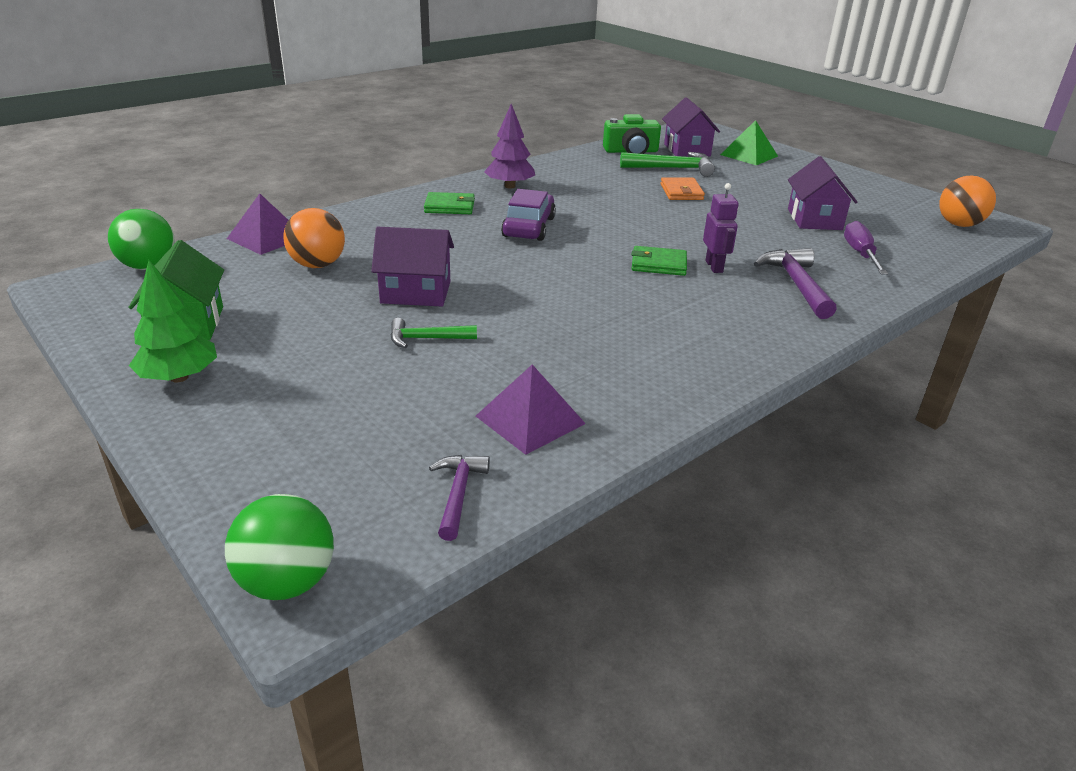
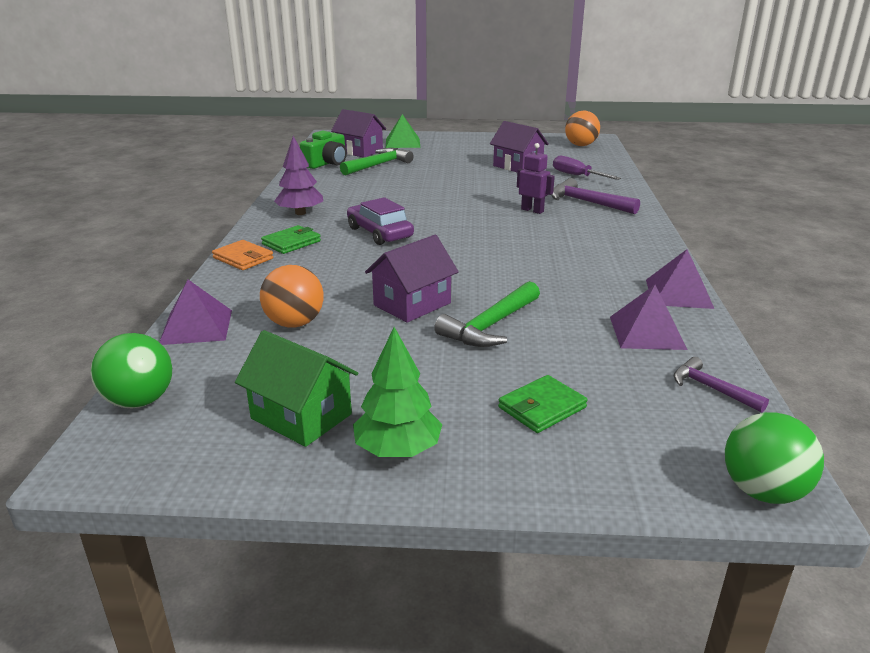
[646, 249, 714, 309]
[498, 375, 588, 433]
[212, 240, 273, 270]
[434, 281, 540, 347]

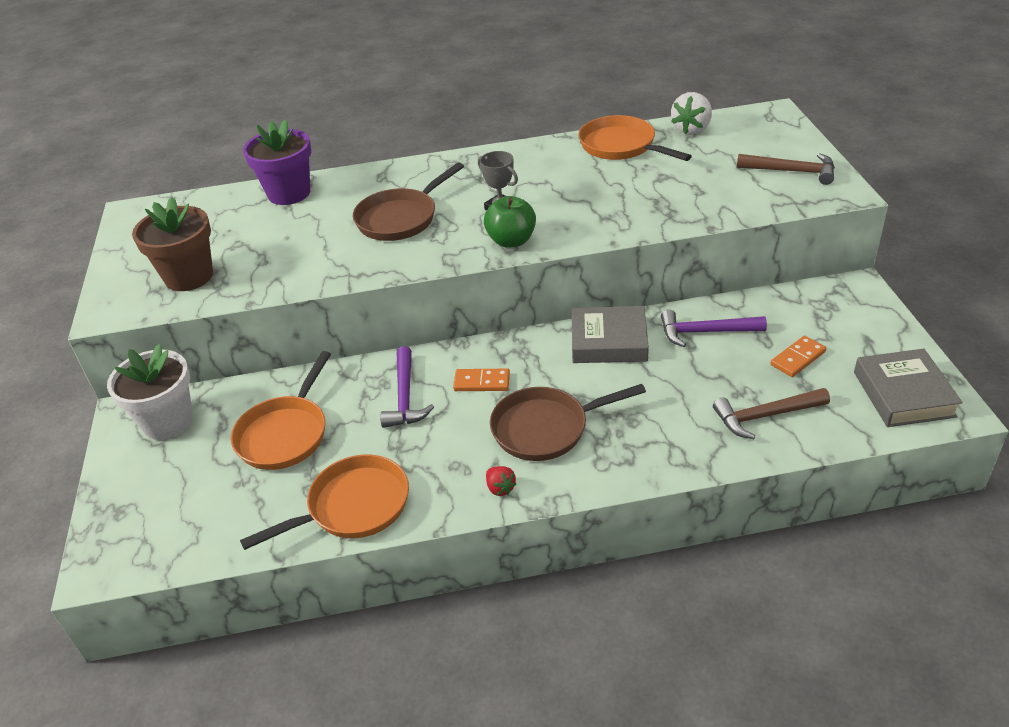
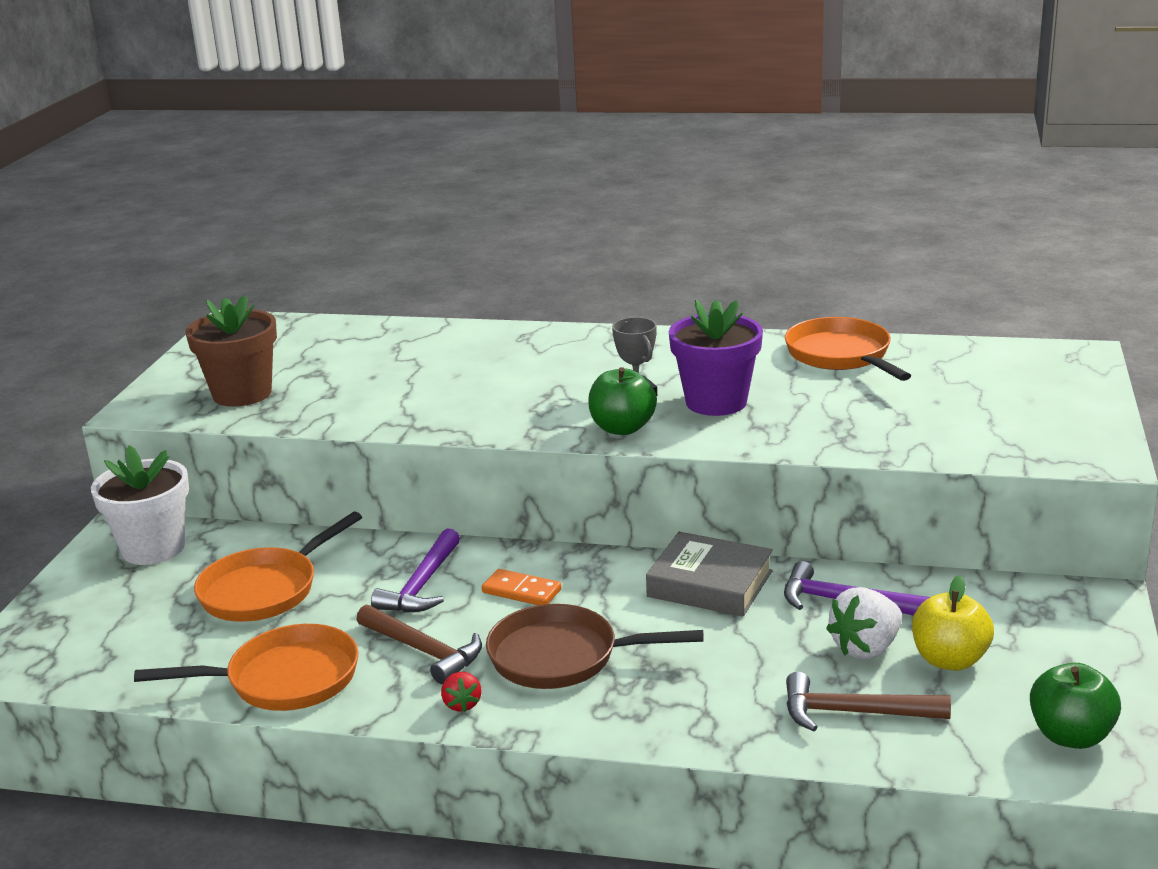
[353, 162, 464, 241] (first image)
[669, 300, 763, 416]
[826, 587, 902, 659]
[356, 605, 482, 684]
[912, 575, 994, 671]
[1030, 663, 1121, 749]

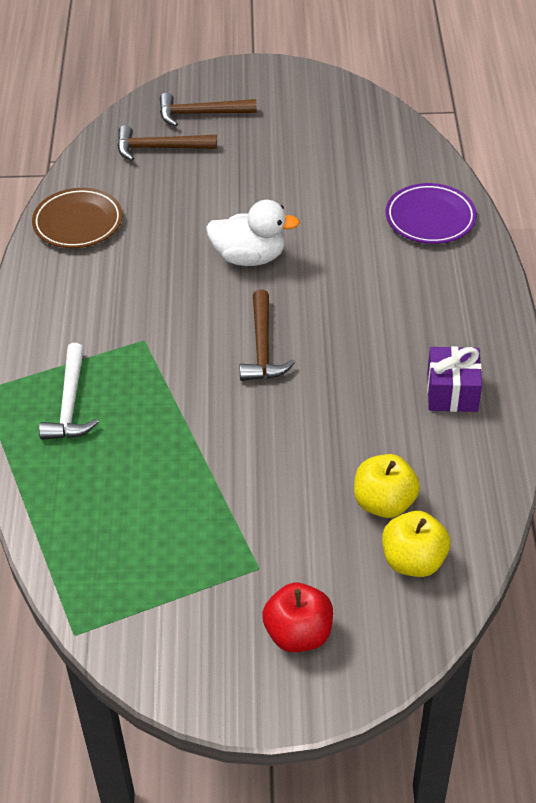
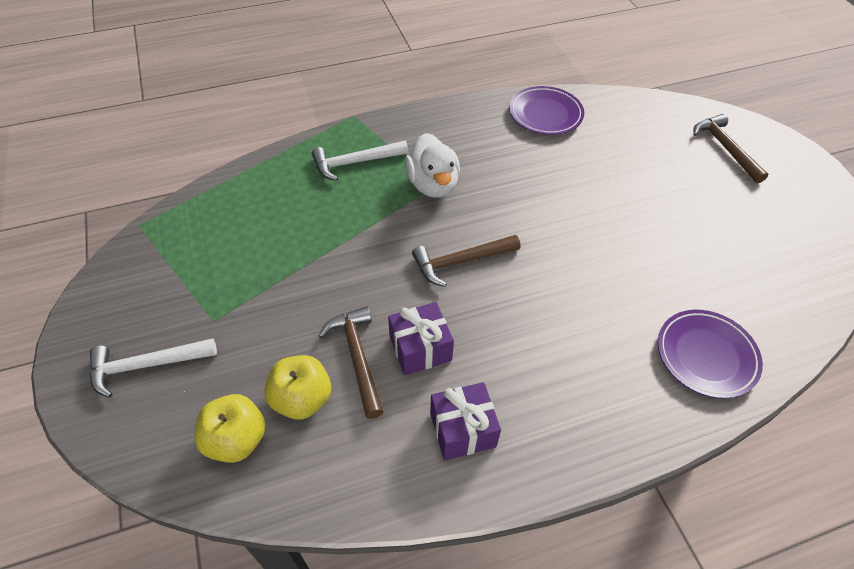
[388, 302, 454, 375]
[319, 306, 384, 419]
[405, 133, 460, 198]
[90, 338, 217, 398]
[509, 86, 584, 135]

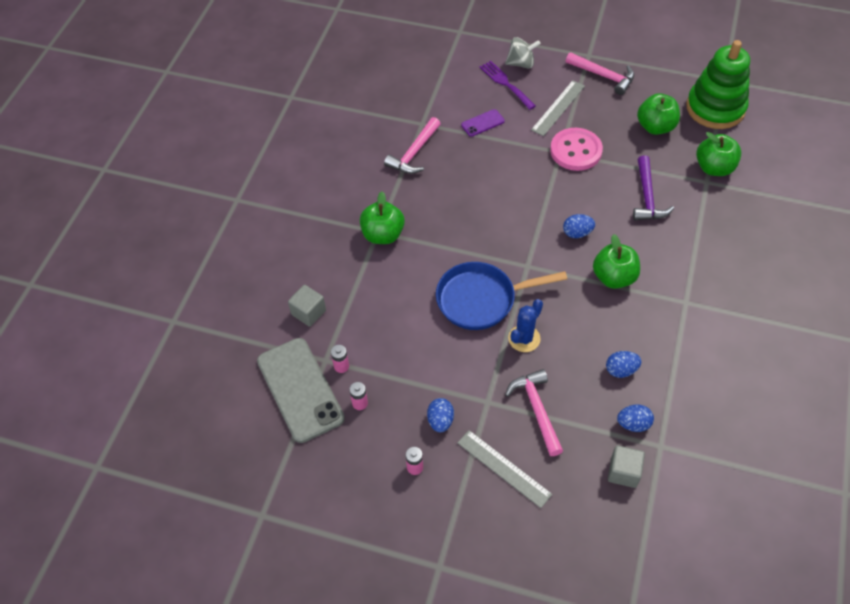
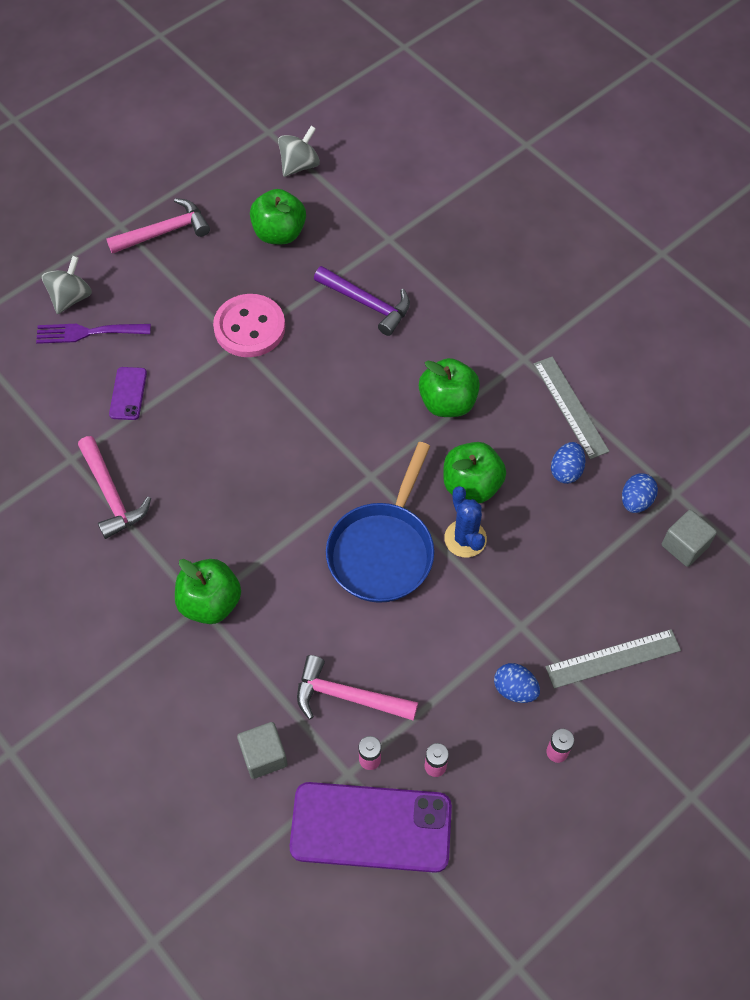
[563, 214, 595, 238] (first image)
[297, 655, 418, 721]
[534, 356, 609, 459]
[443, 442, 506, 503]
[278, 126, 320, 177]
[290, 782, 452, 873]

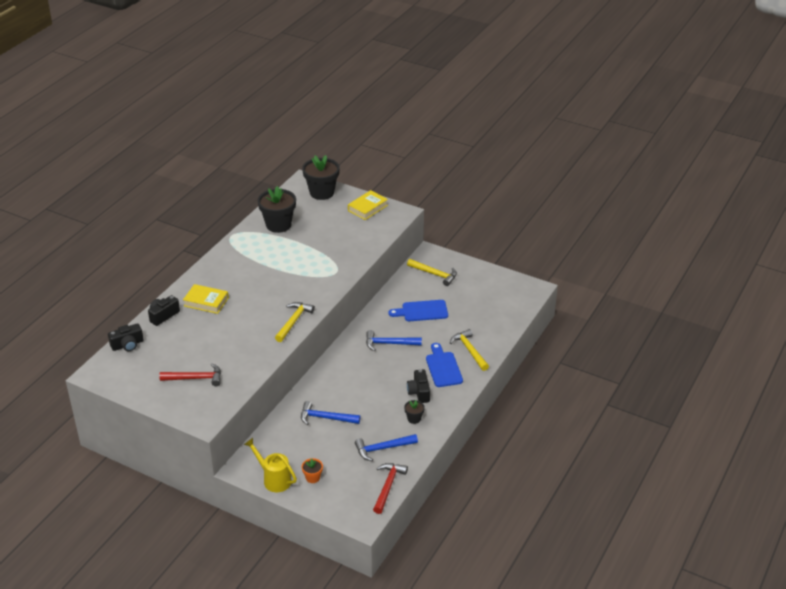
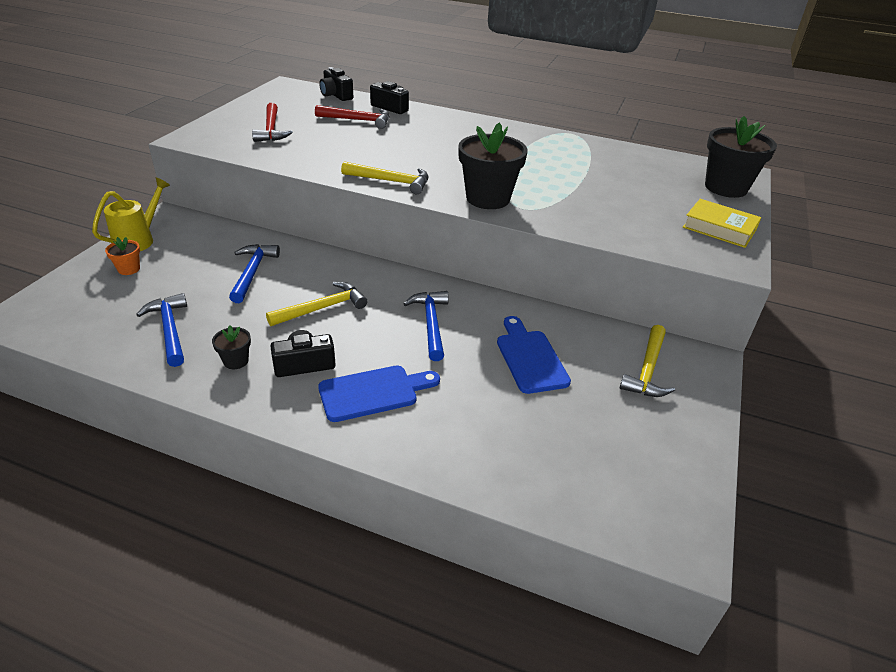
[183, 284, 229, 314] (first image)
[458, 122, 528, 209]
[315, 105, 389, 129]
[266, 282, 367, 326]

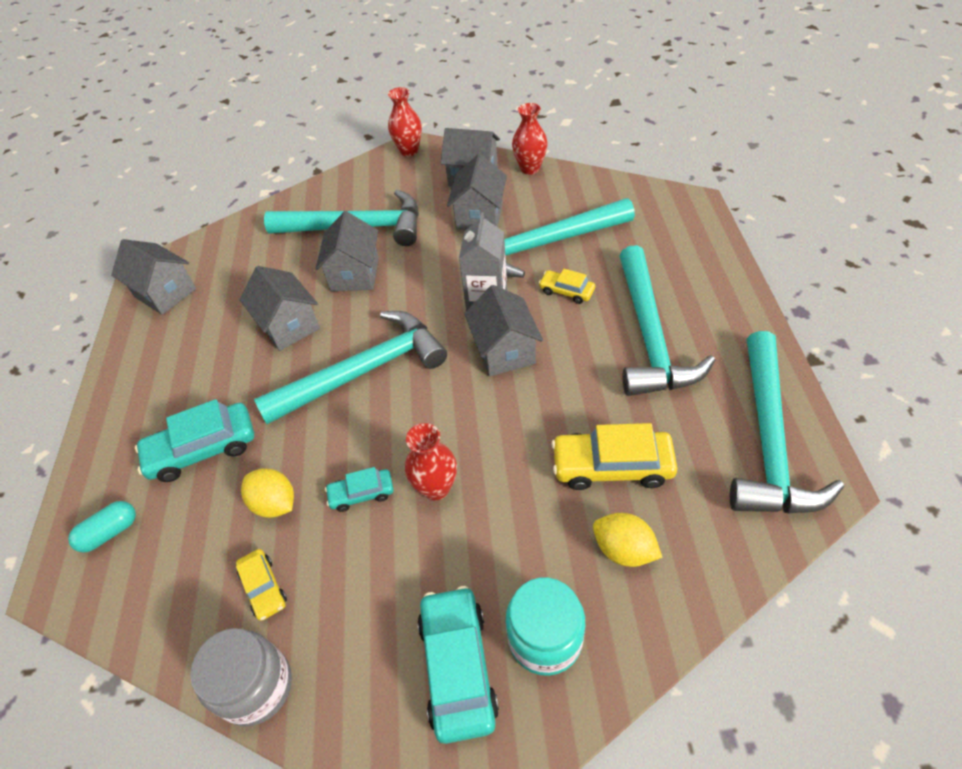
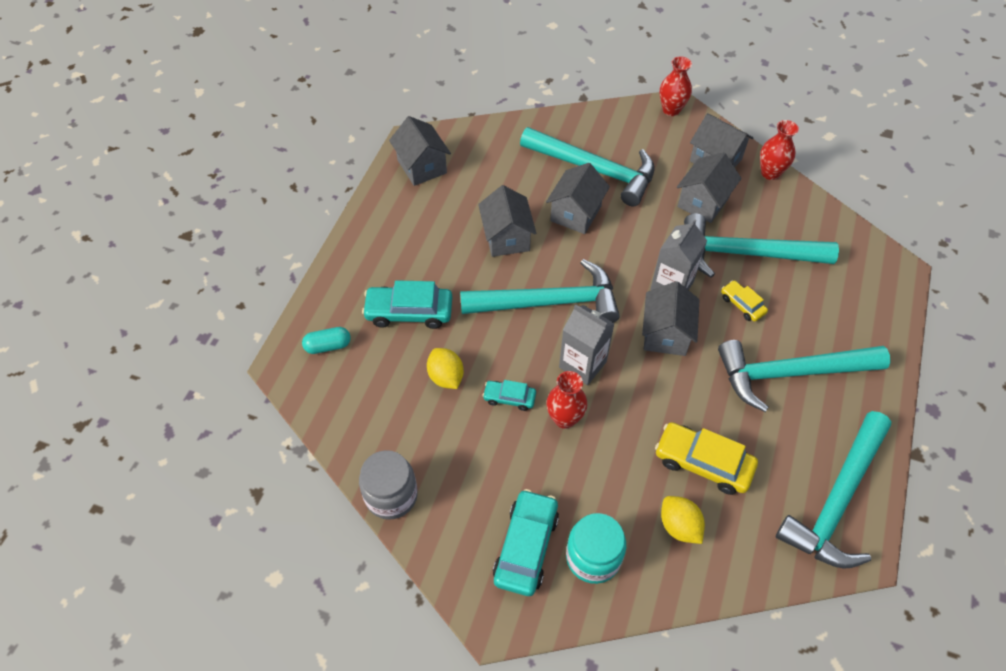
[236, 549, 287, 621] (first image)
[559, 304, 615, 385]
[718, 340, 890, 412]

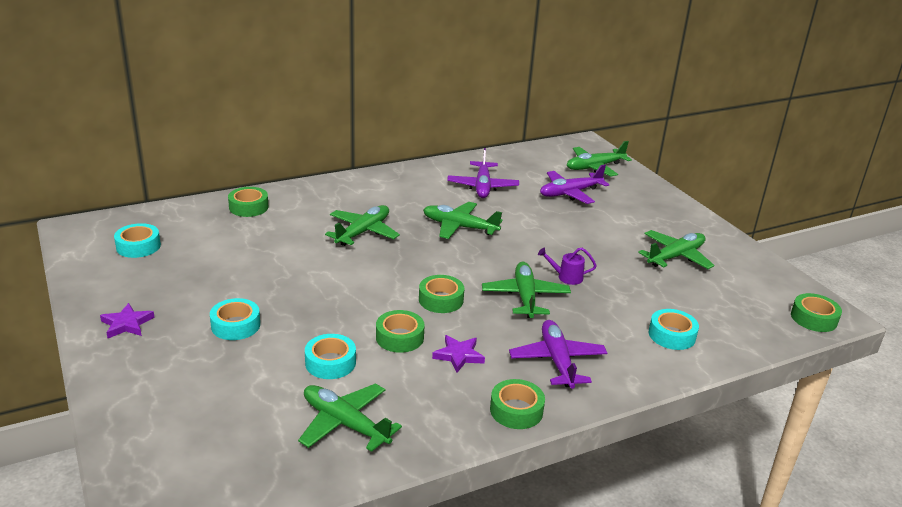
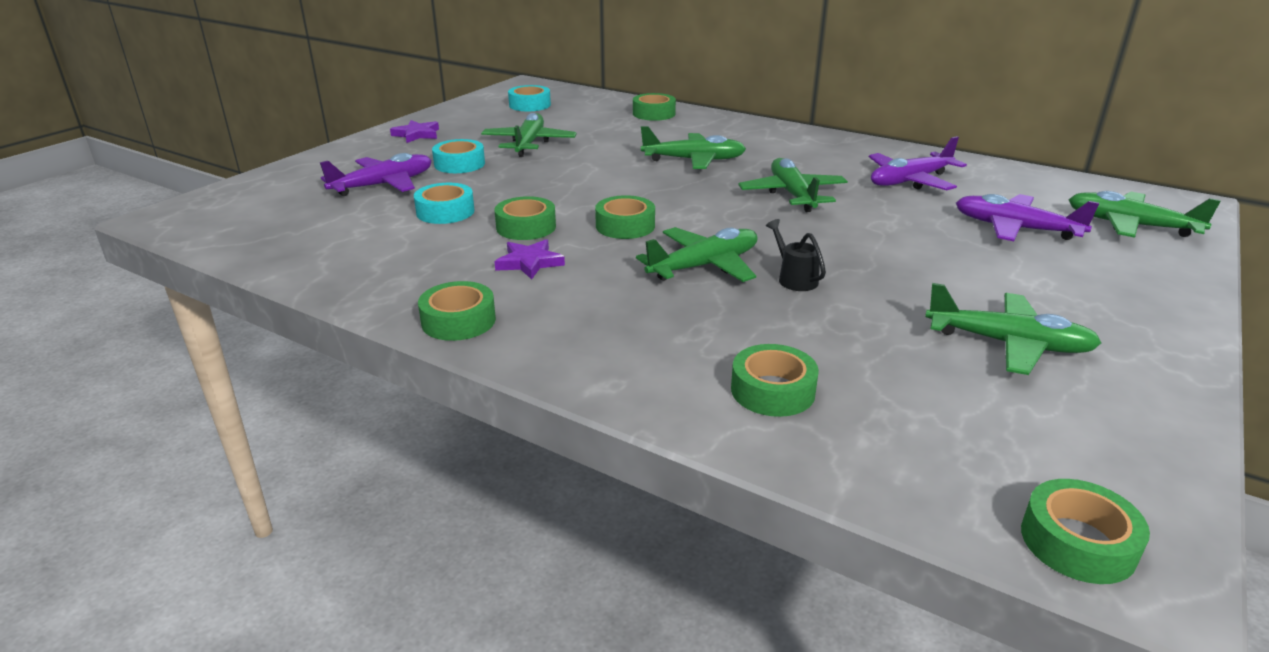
[481, 113, 577, 157]
[320, 153, 432, 196]
[766, 219, 826, 291]
[731, 344, 819, 417]

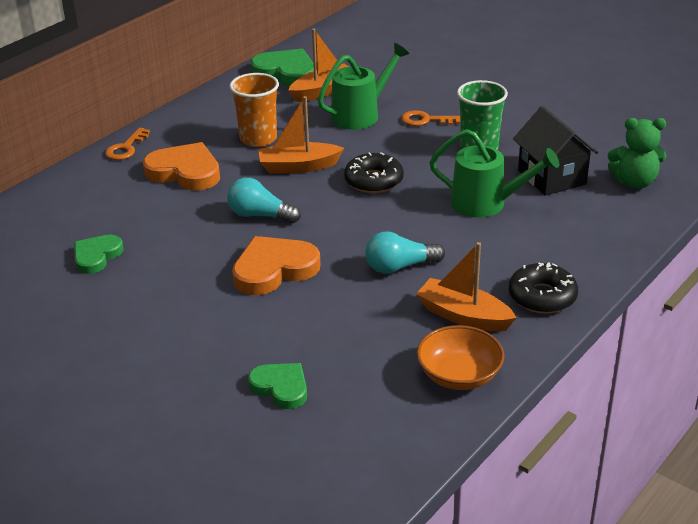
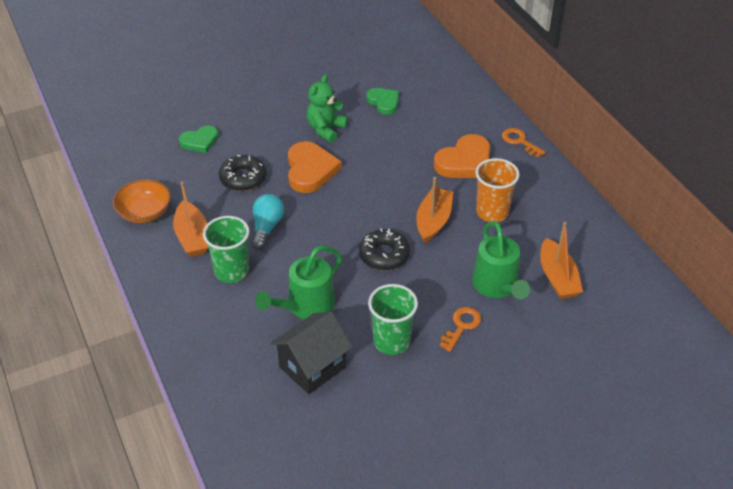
[227, 178, 301, 223] (first image)
[251, 49, 314, 87] (first image)
[203, 216, 250, 283]
[219, 155, 267, 191]
[307, 74, 348, 142]
[173, 182, 208, 257]
[270, 311, 353, 394]

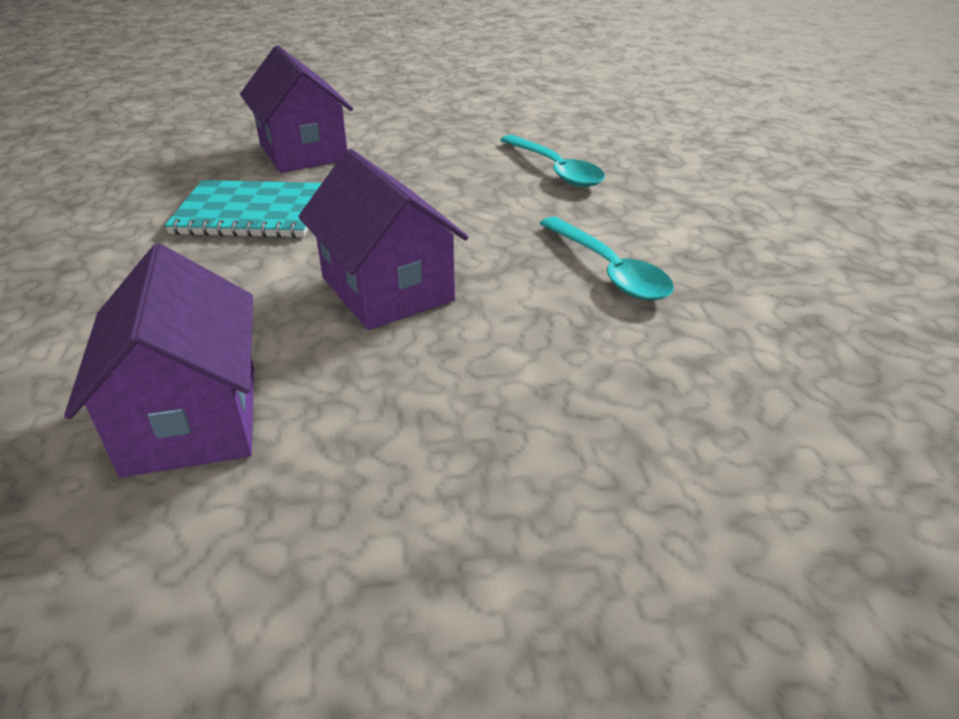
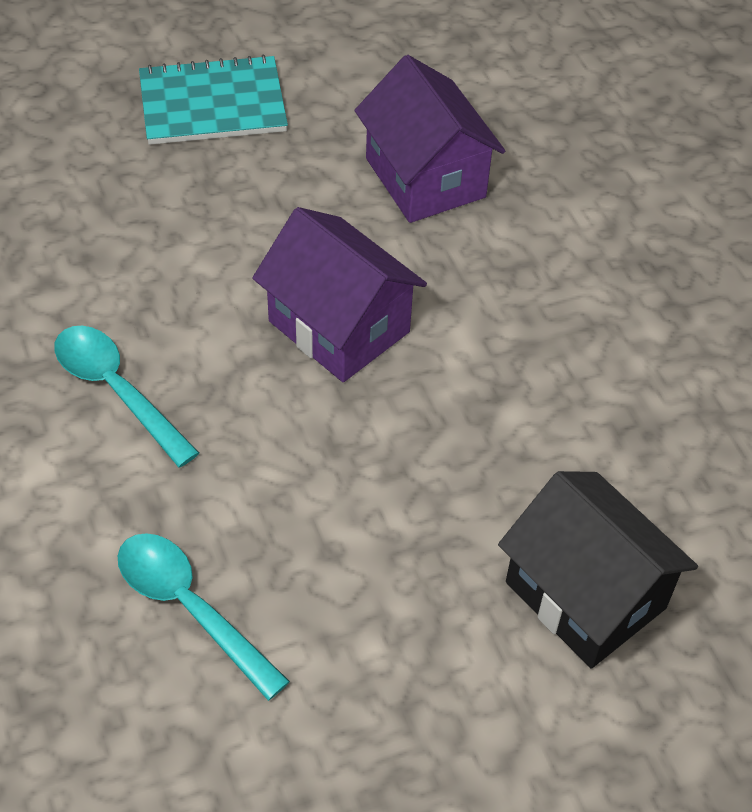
[139, 55, 288, 145]
[498, 471, 698, 668]

